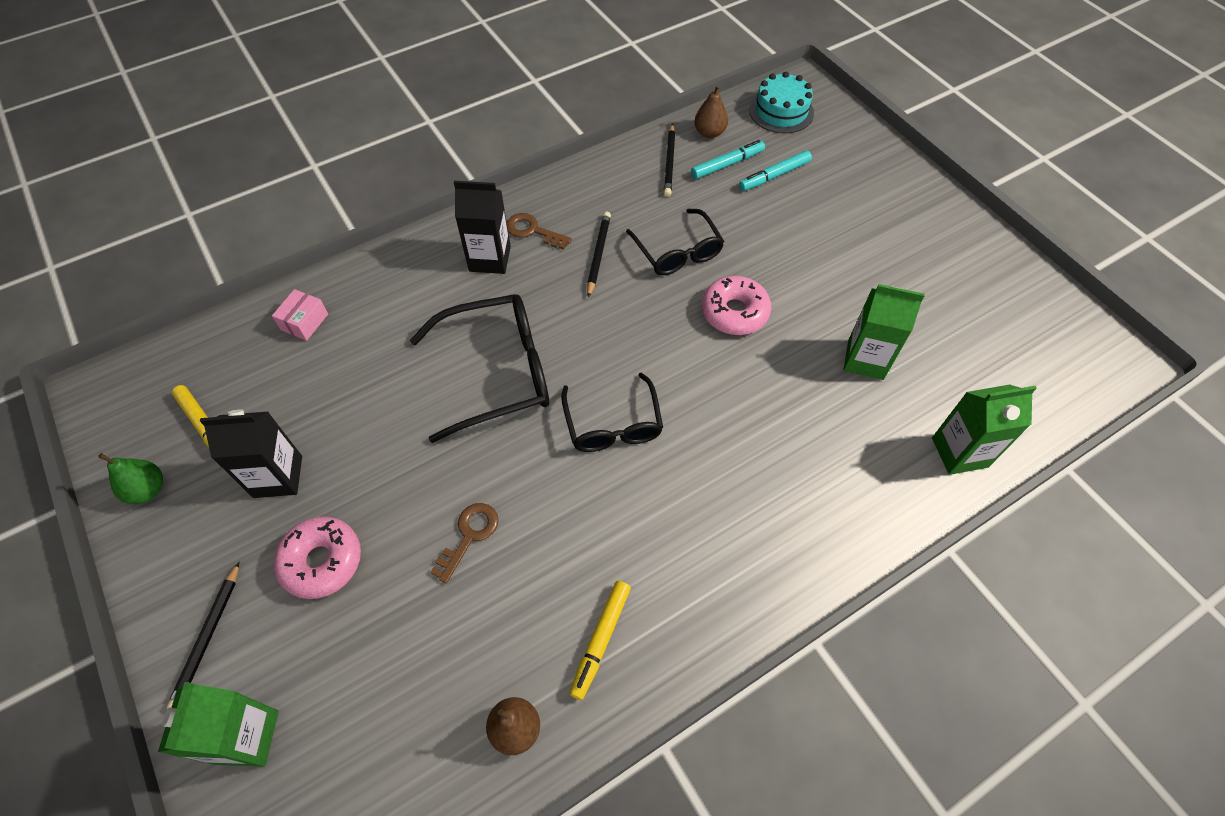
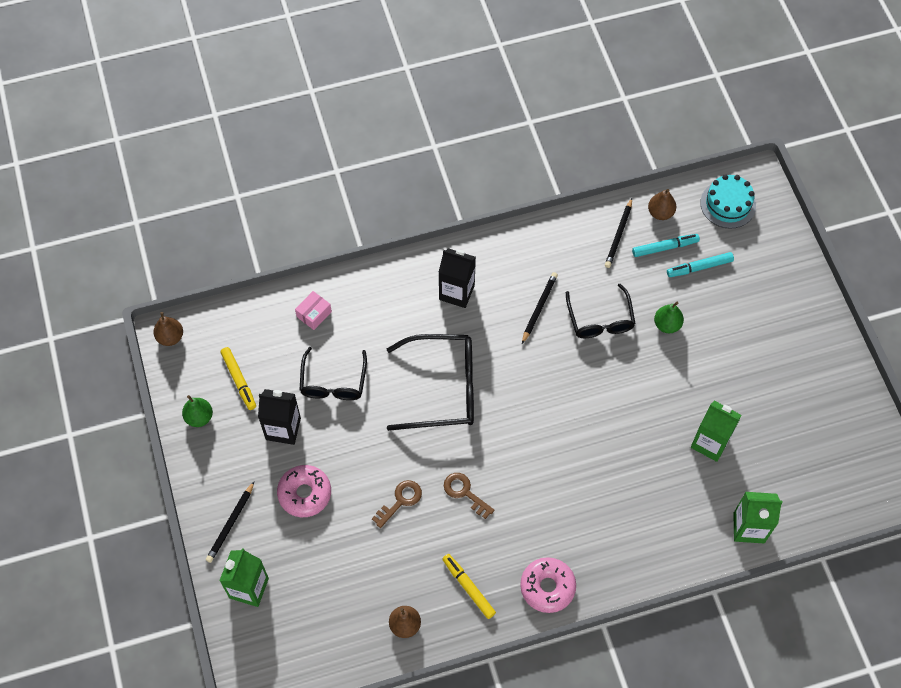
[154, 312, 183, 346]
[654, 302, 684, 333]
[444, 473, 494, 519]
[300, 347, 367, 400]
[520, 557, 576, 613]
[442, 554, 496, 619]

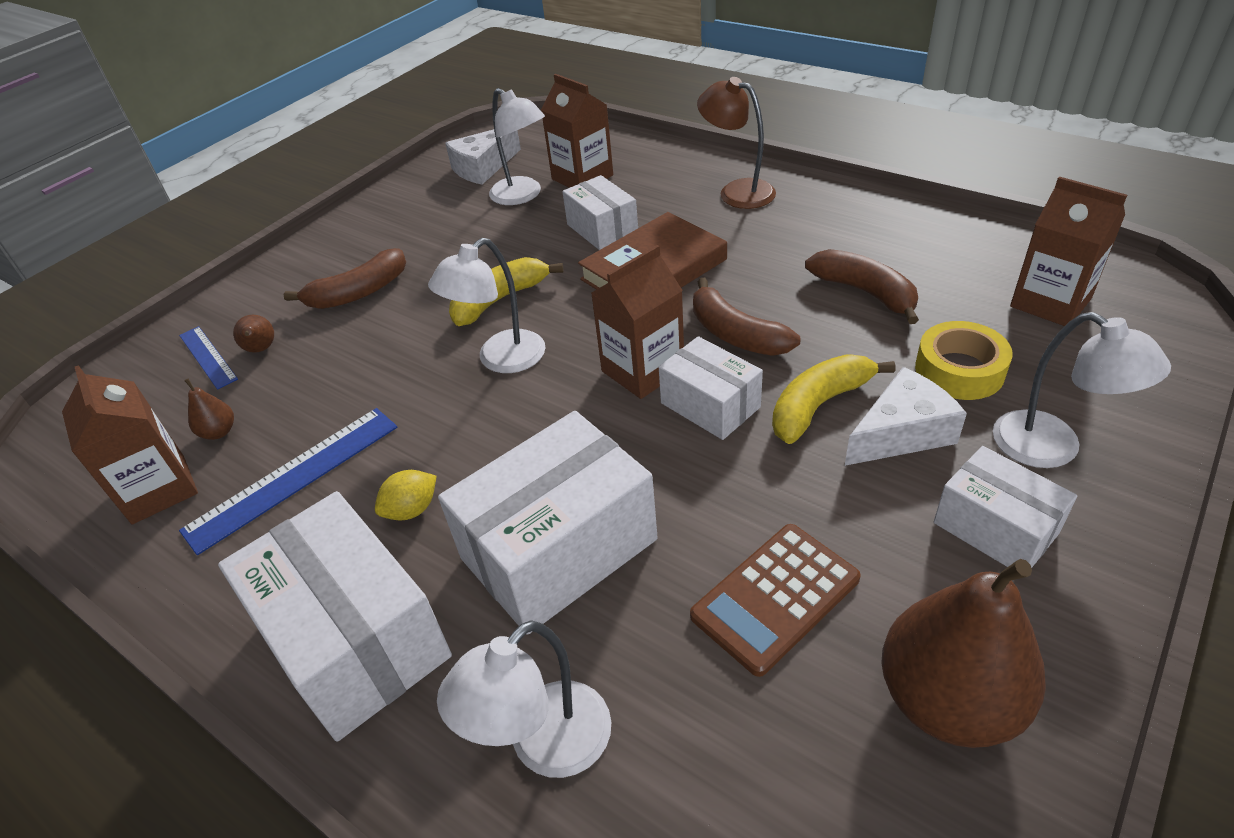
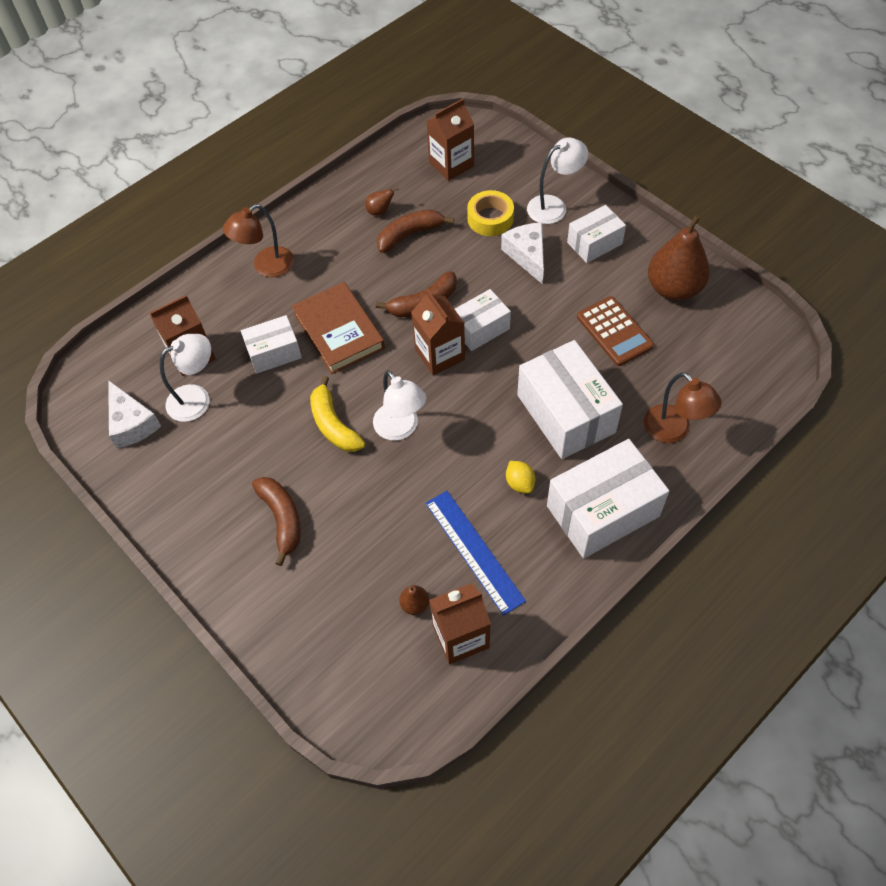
[179, 326, 238, 390] (first image)
[772, 354, 895, 444] (first image)
[365, 187, 399, 216]
[644, 372, 722, 443]

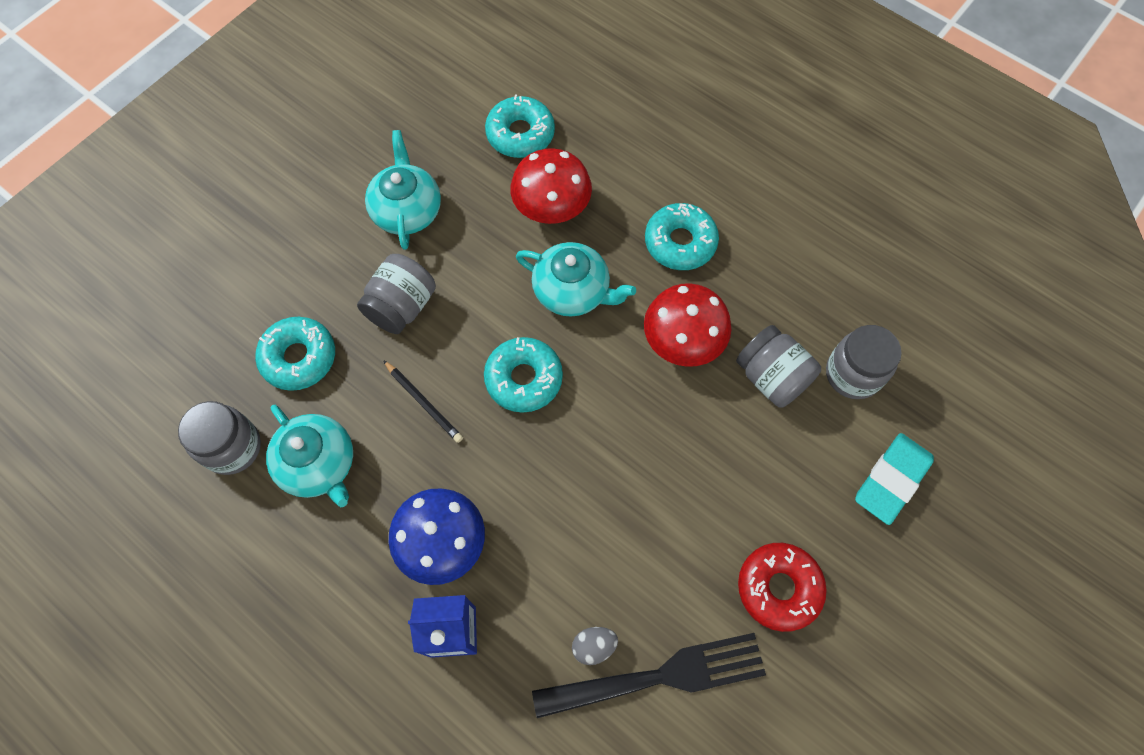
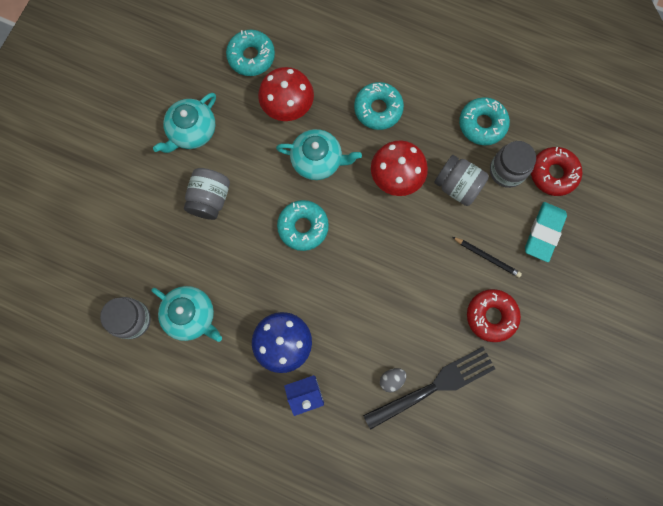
[531, 147, 582, 196]
[459, 97, 510, 145]
[453, 237, 522, 278]
[153, 93, 216, 153]

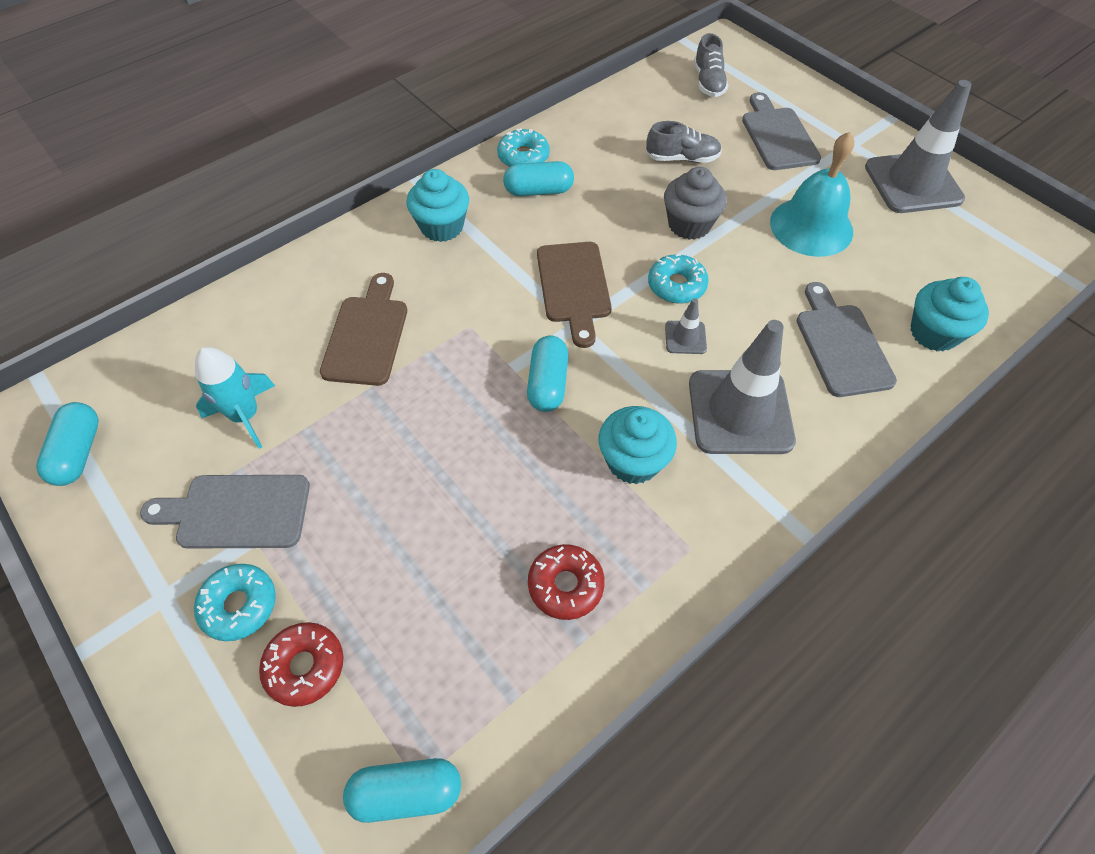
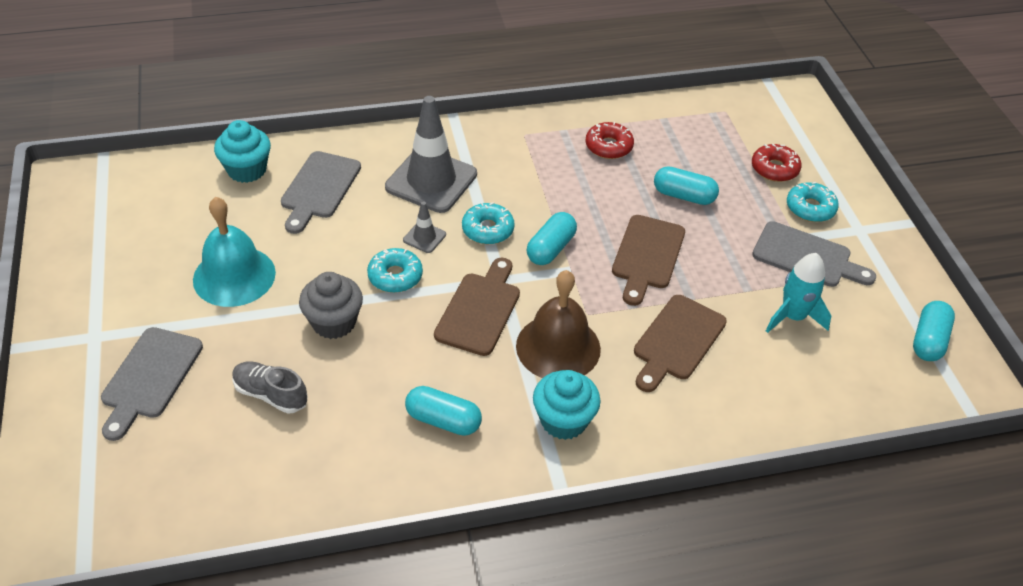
[599, 406, 677, 484] (first image)
[694, 33, 728, 97] (first image)
[865, 80, 972, 213] (first image)
[516, 270, 601, 378]
[612, 215, 685, 306]
[654, 166, 719, 205]
[462, 202, 514, 244]

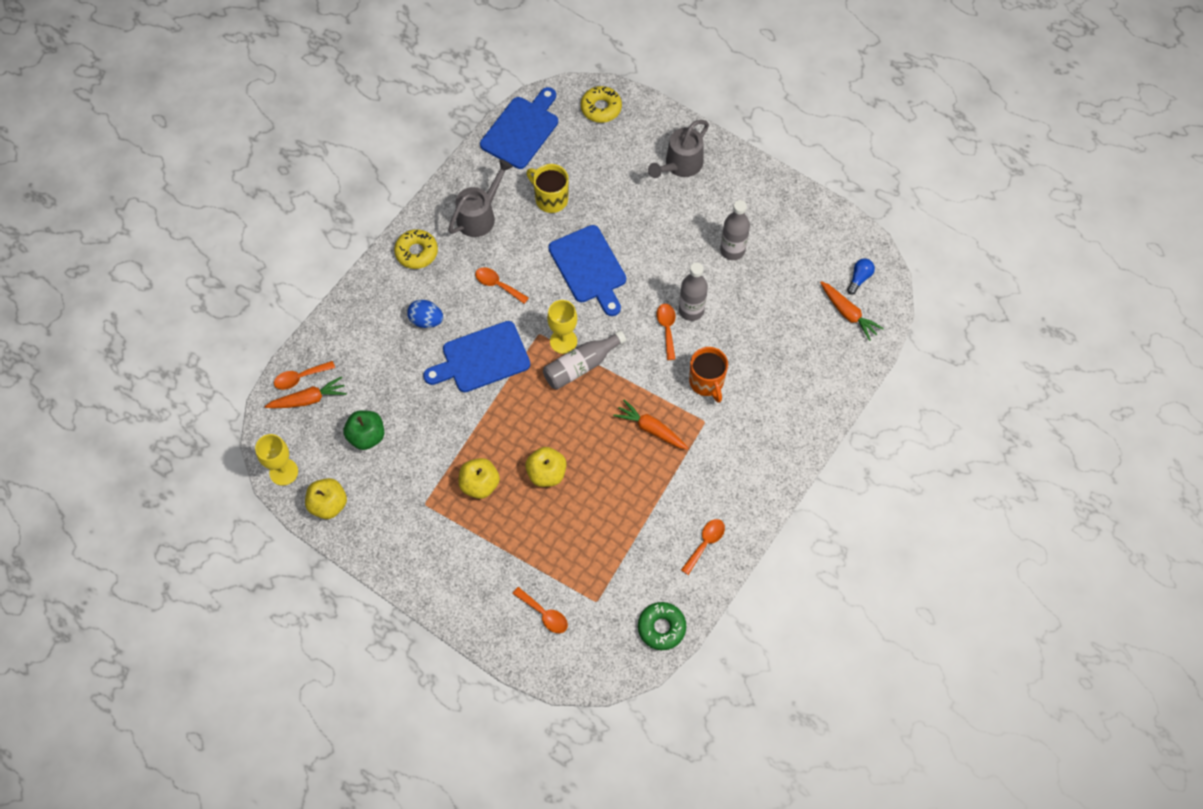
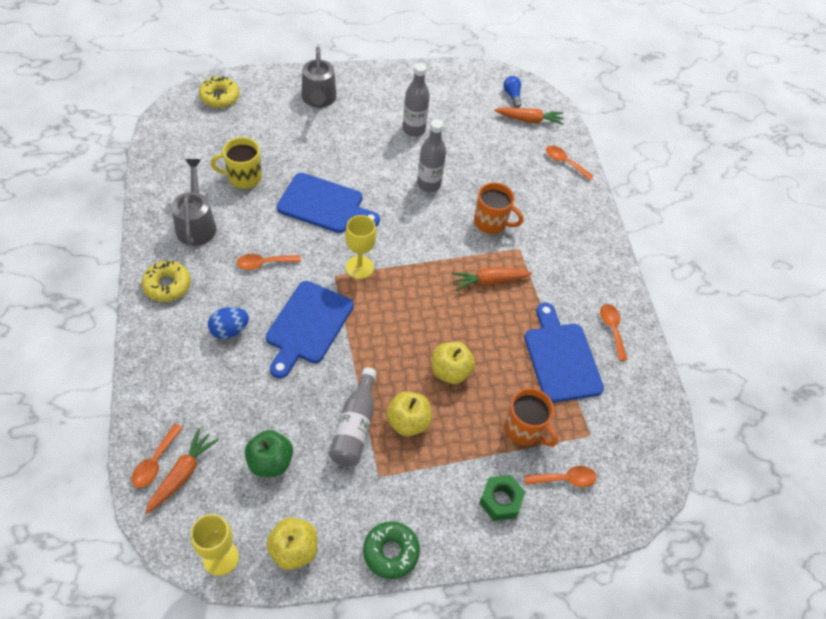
[479, 475, 526, 521]
[505, 388, 558, 447]
[524, 303, 604, 403]
[329, 367, 377, 466]
[363, 521, 420, 579]
[546, 146, 594, 181]

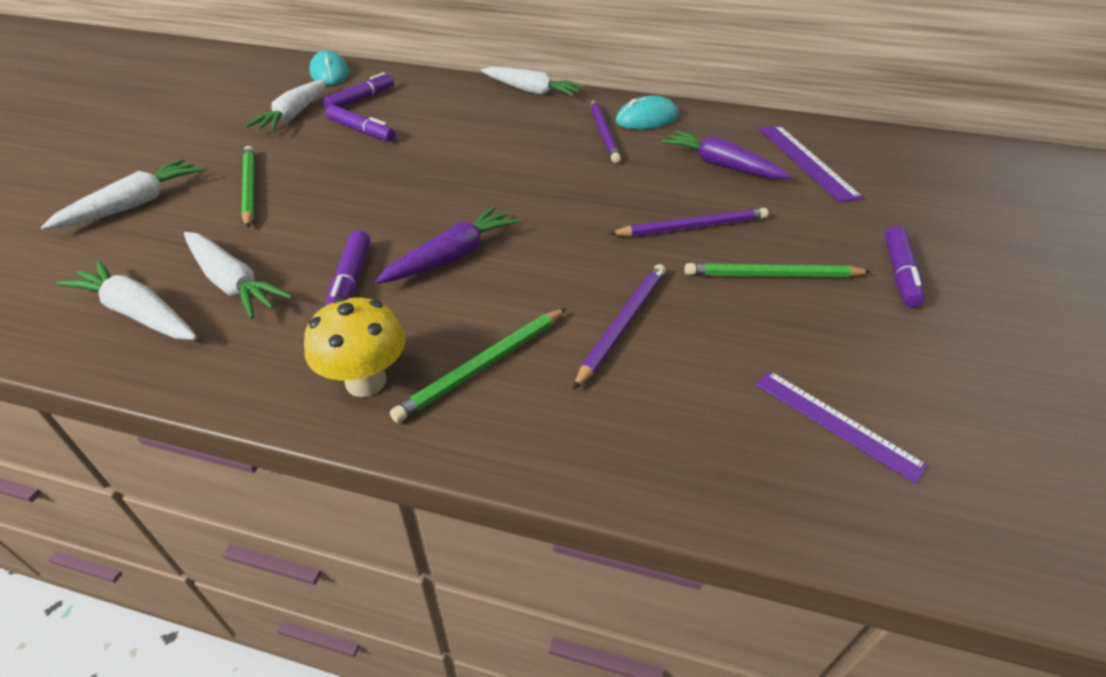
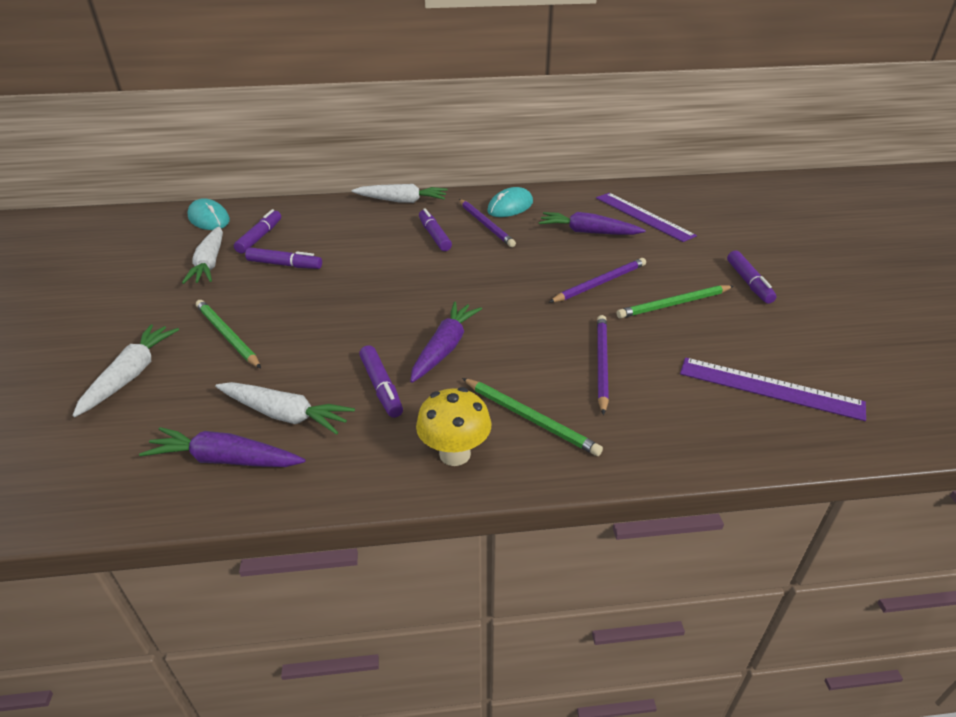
[419, 208, 452, 251]
[139, 427, 306, 467]
[462, 378, 603, 456]
[680, 357, 866, 421]

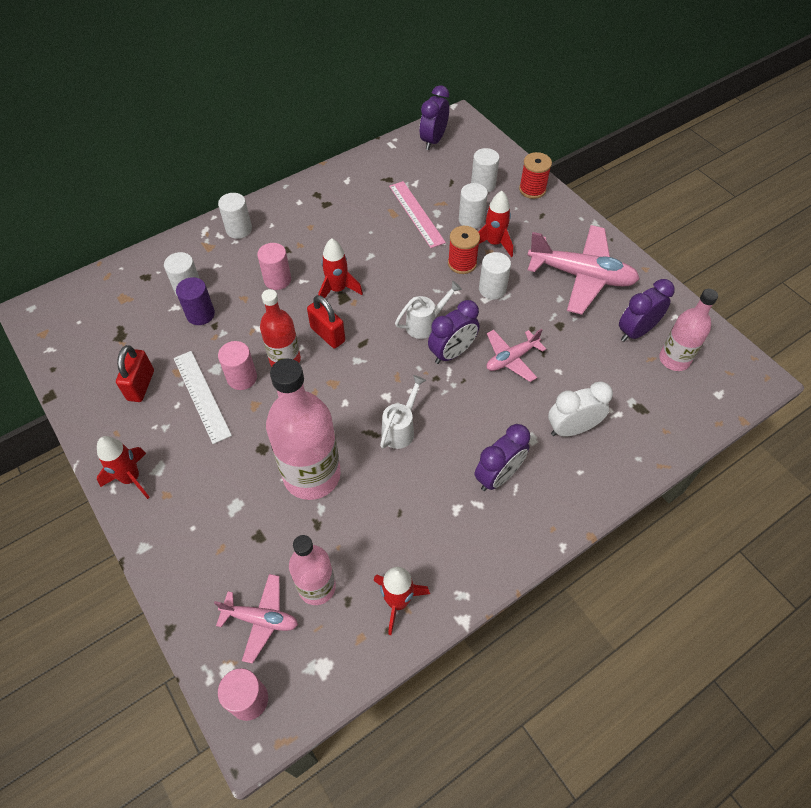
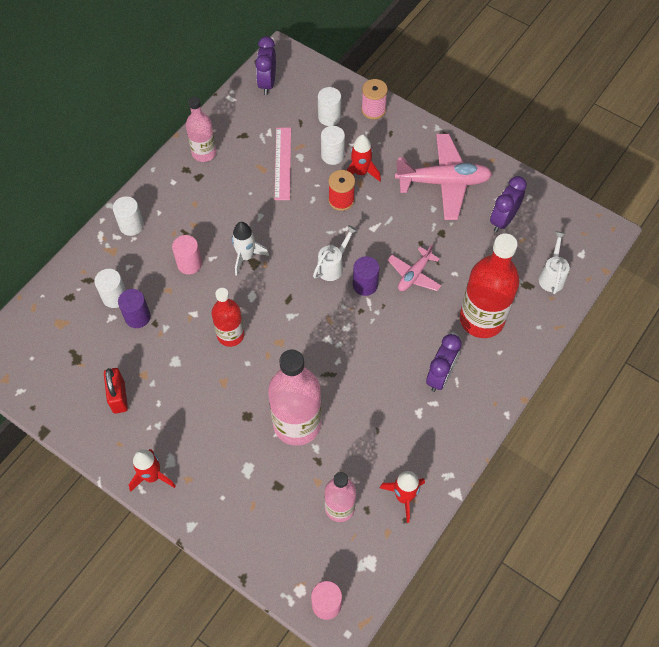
[174, 351, 232, 444] (first image)
[214, 574, 298, 664] (first image)
[218, 341, 257, 390] (first image)
[307, 295, 345, 348] (first image)
[479, 252, 511, 300] (first image)
[539, 231, 570, 294]
[186, 96, 216, 162]
[353, 256, 380, 296]
[460, 233, 520, 338]
[232, 222, 269, 276]
[361, 79, 388, 119]
[274, 128, 291, 200]

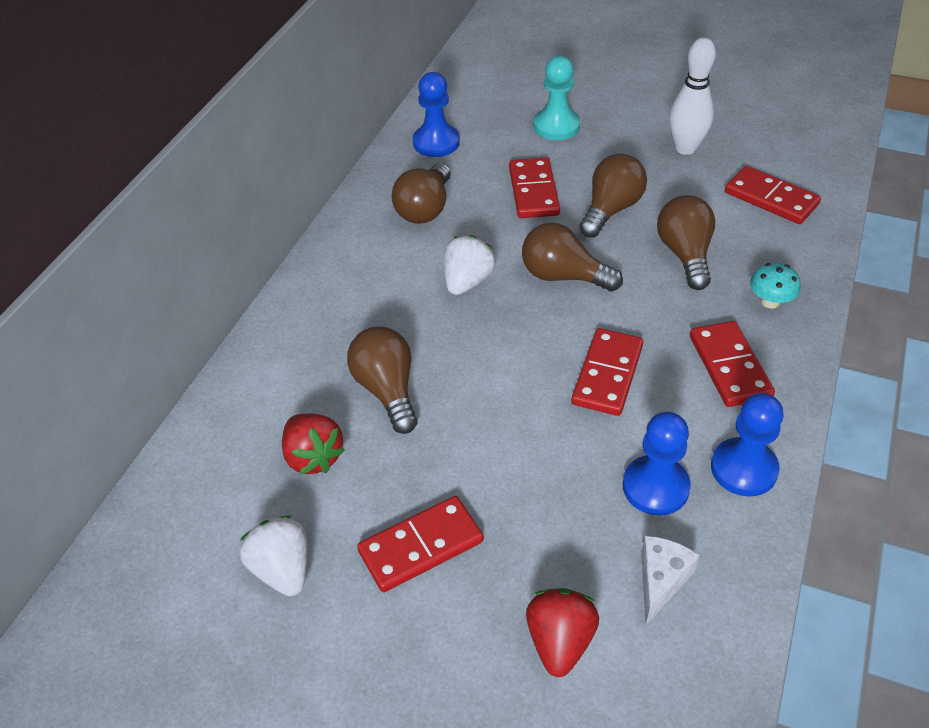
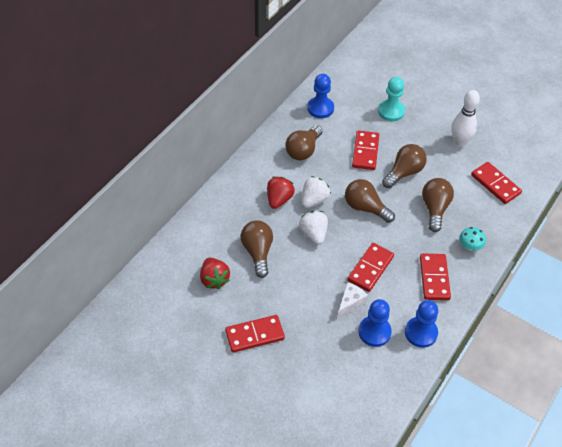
[299, 211, 328, 244]
[267, 176, 295, 209]
[337, 282, 368, 319]

